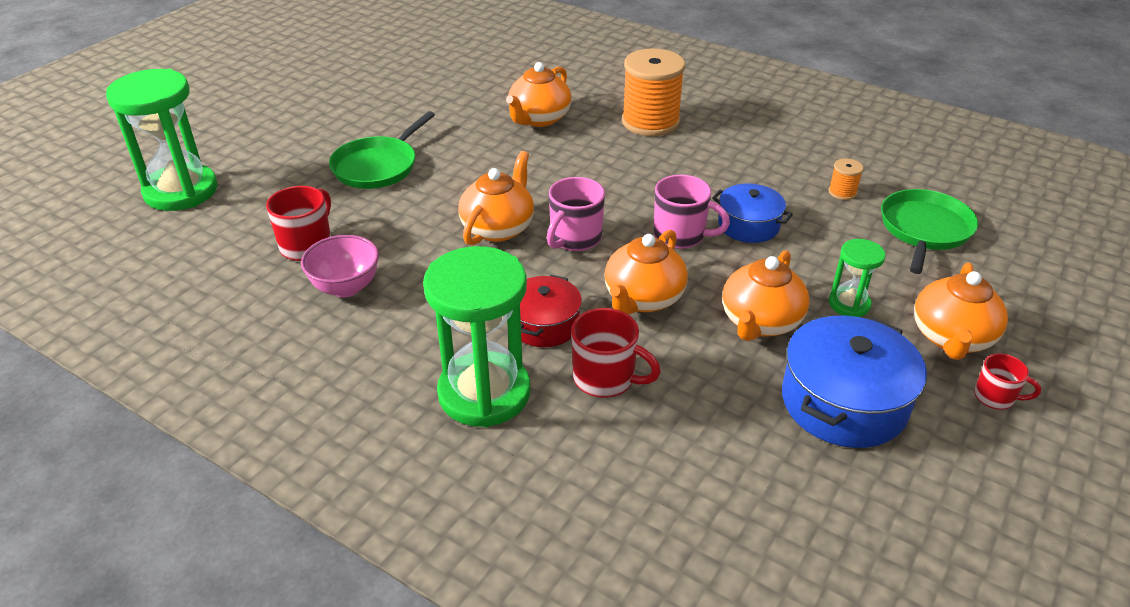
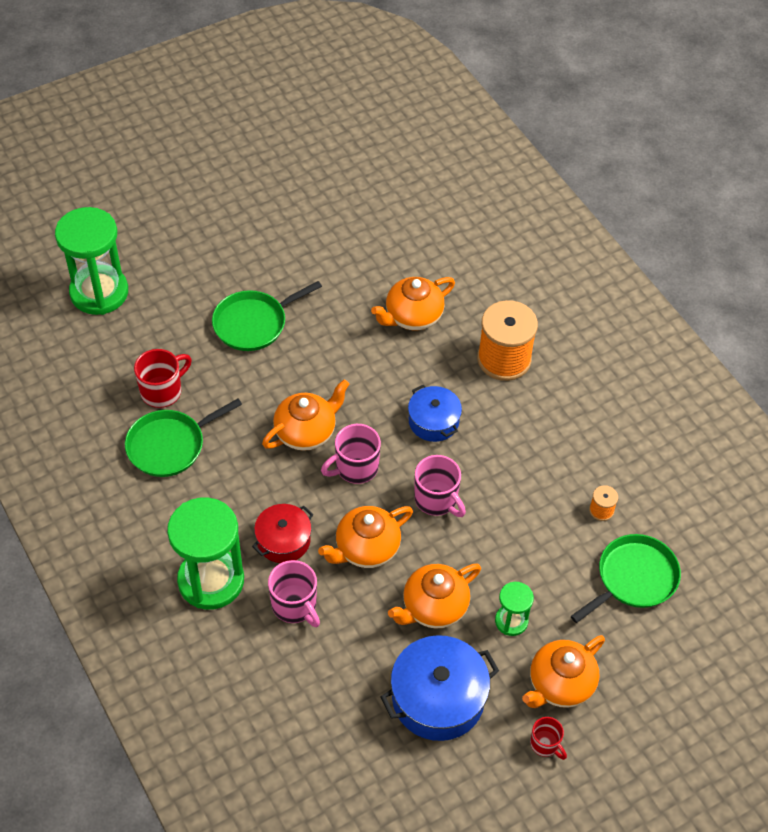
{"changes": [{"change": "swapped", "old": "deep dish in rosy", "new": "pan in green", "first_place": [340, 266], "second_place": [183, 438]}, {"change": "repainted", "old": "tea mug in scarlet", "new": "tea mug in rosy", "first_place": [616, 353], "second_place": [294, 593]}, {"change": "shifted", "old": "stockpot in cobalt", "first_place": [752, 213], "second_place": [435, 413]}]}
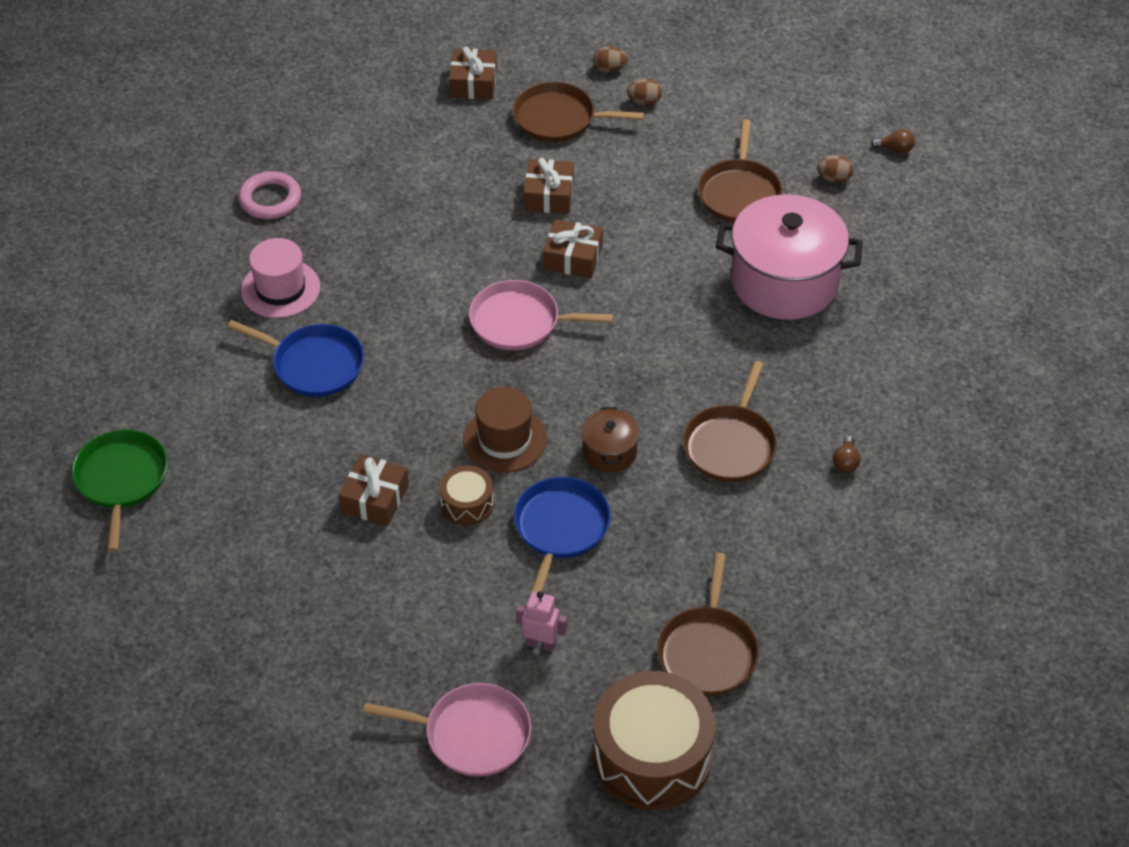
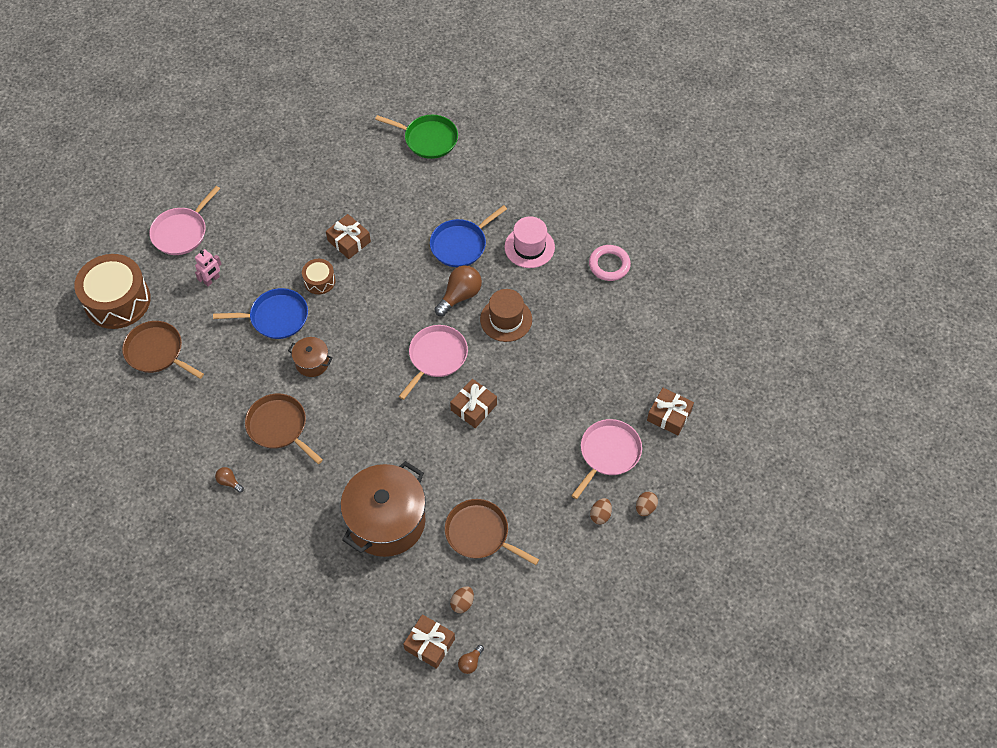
{"changes": [{"change": "rotated", "old": "pan in cobalt", "first_place": [562, 537], "second_place": [260, 313], "degrees": -45}, {"change": "repainted", "old": "stockpot in rosy", "new": "stockpot in russet", "first_place": [789, 257], "second_place": [383, 509]}, {"change": "shifted", "old": "wrapped gift in russet", "first_place": [549, 186], "second_place": [429, 641]}, {"change": "new", "new": "bulb in russet", "second_place": [458, 291]}, {"change": "shifted", "old": "tall hat in russet", "first_place": [505, 430], "second_place": [506, 315]}, {"change": "repainted", "old": "pan in russet", "new": "pan in rosy", "first_place": [579, 112], "second_place": [606, 459]}]}
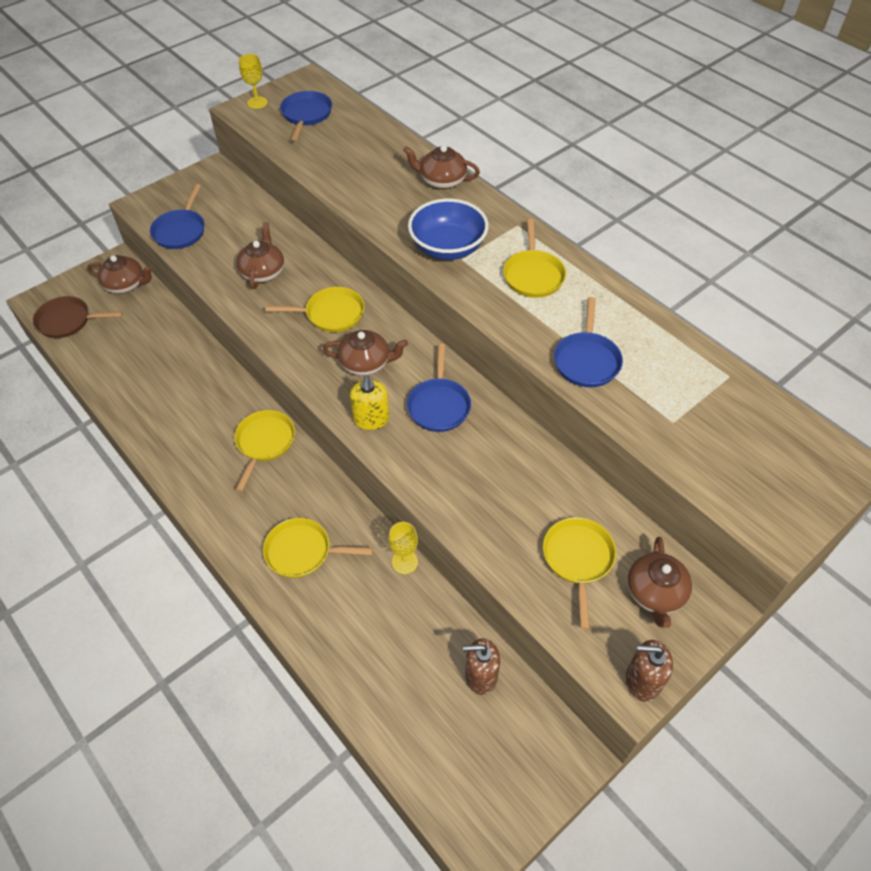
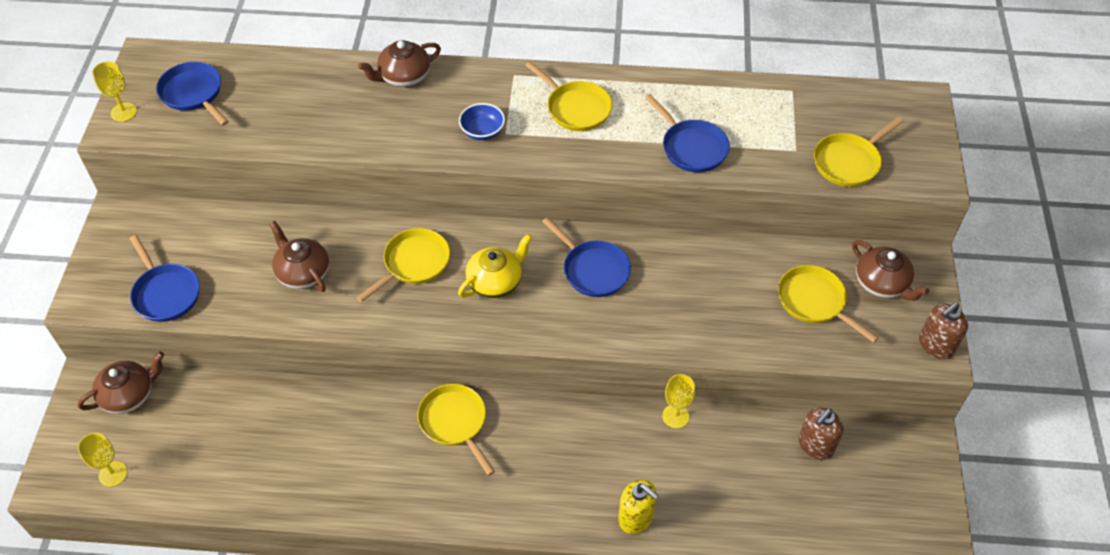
{"changes": [{"change": "swapped", "old": "pan in russet", "new": "goblet in bright yellow", "first_place": [78, 317], "second_place": [102, 460]}, {"change": "repainted", "old": "teapot in russet", "new": "teapot in bright yellow", "first_place": [365, 353], "second_place": [495, 266]}, {"change": "scaled", "old": "deep dish in cobalt", "first_place": [448, 229], "second_place": [482, 121], "factor": 0.54}, {"change": "shifted", "old": "soap dispenser in bright yellow", "first_place": [369, 402], "second_place": [638, 507]}, {"change": "shifted", "old": "pan in bright yellow", "first_place": [318, 548], "second_place": [859, 152]}]}
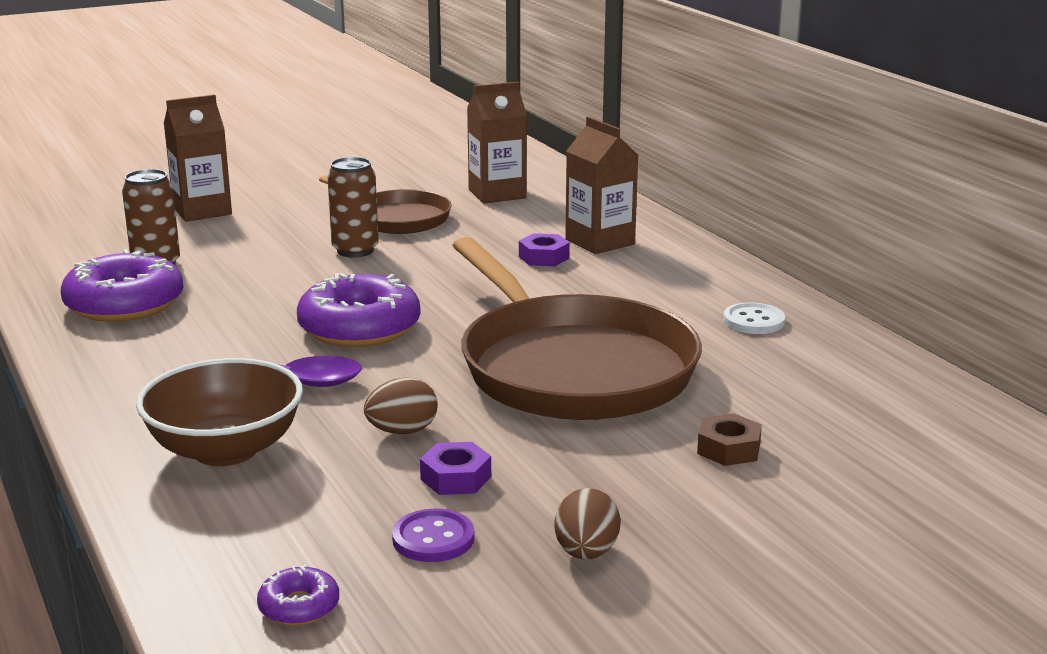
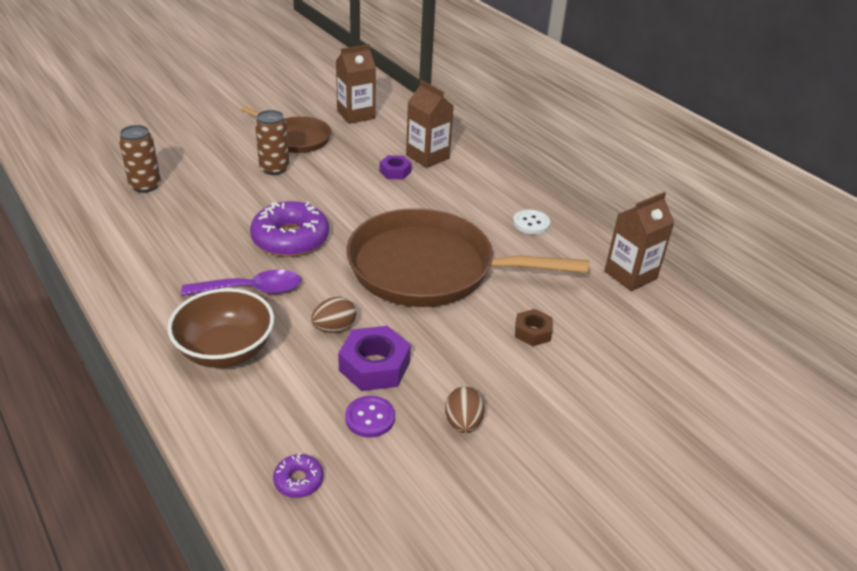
{"changes": [{"change": "scaled", "old": "hexagon nut in royal purple", "first_place": [455, 468], "second_place": [374, 358], "factor": 1.67}, {"change": "rotated", "old": "pan in russet", "first_place": [577, 328], "second_place": [467, 257], "degrees": 135}, {"change": "shifted", "old": "carton in russet", "first_place": [198, 158], "second_place": [639, 241]}, {"change": "gone", "old": "donut in royal purple", "first_place": [122, 285]}]}
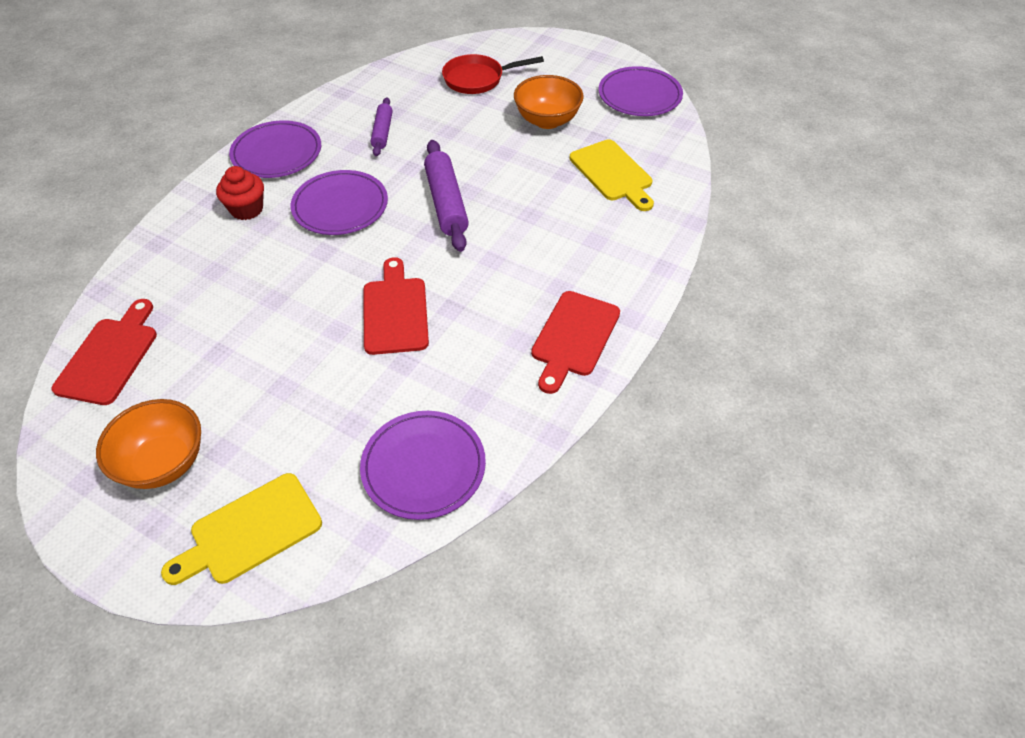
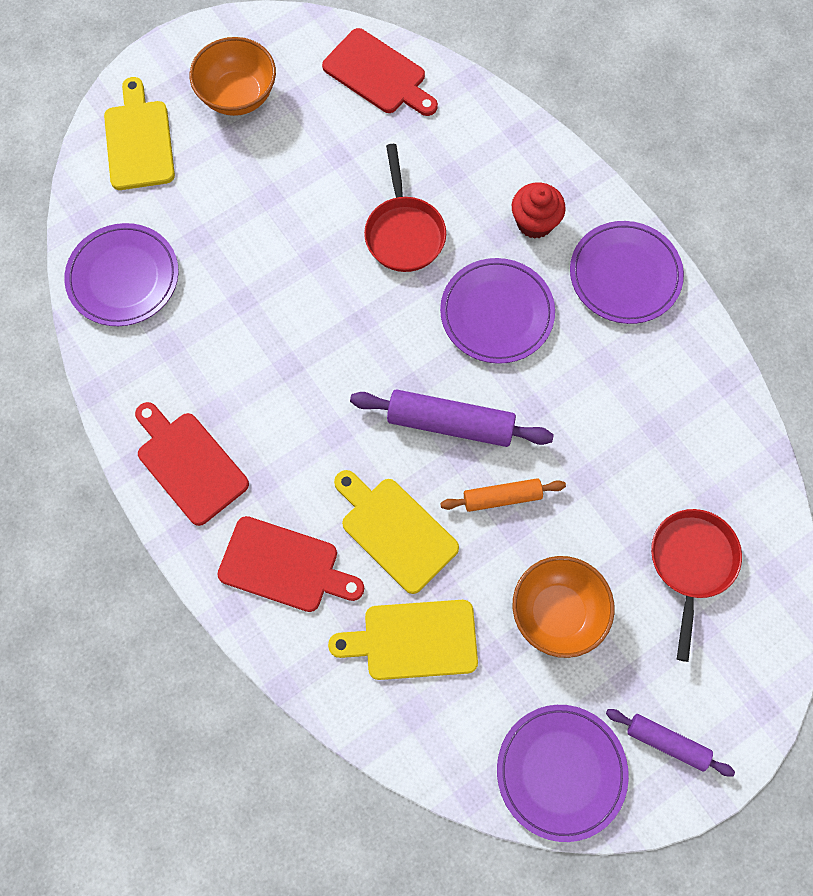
{"changes": [{"change": "shifted", "old": "chopping board in scarlet", "first_place": [396, 306], "second_place": [290, 564]}, {"change": "new", "new": "chopping board in bright yellow", "second_place": [396, 532]}, {"change": "new", "new": "pan in scarlet", "second_place": [405, 208]}, {"change": "new", "new": "pastry roller in orange-coloured", "second_place": [503, 495]}, {"change": "shifted", "old": "pastry roller in royal purple", "first_place": [382, 127], "second_place": [670, 742]}]}
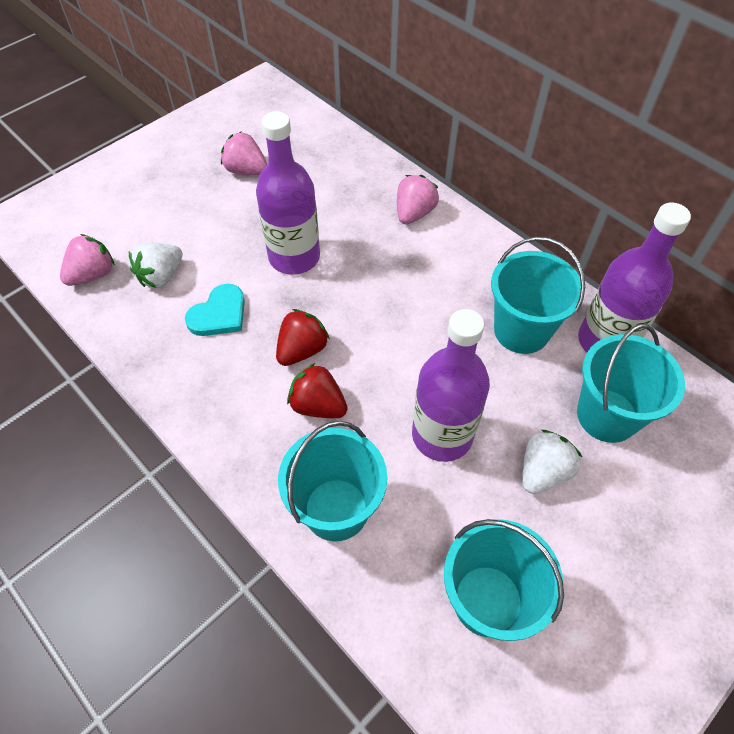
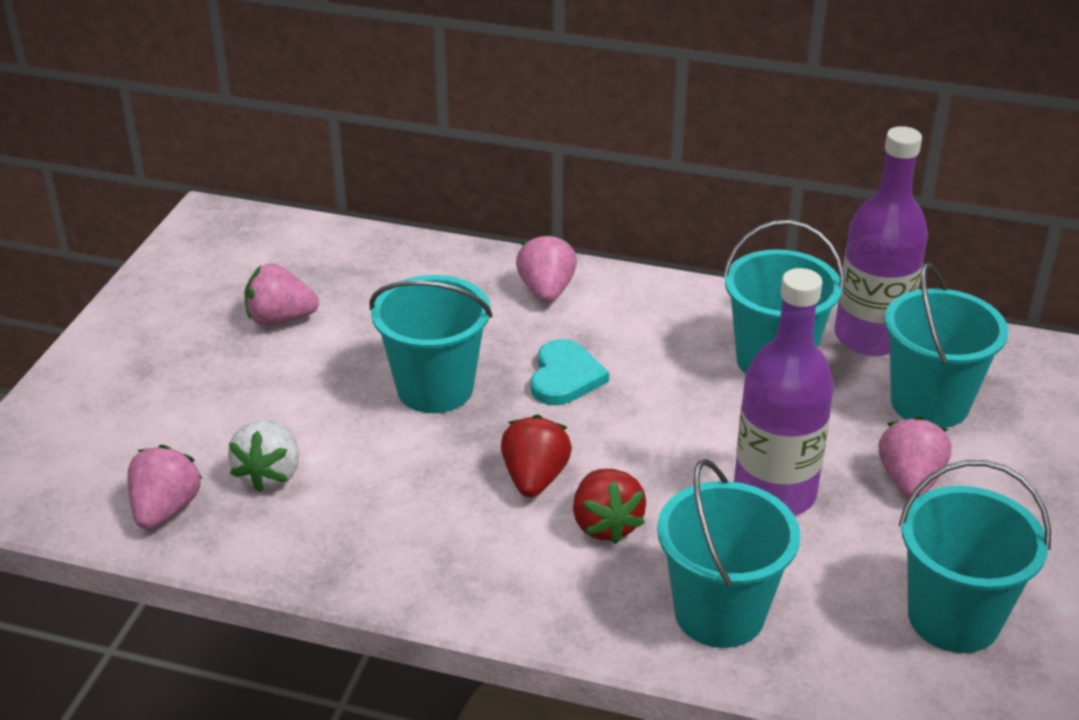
{"changes": [{"change": "swapped", "old": "drink bottle in royal purple", "new": "sand bucket in teal", "first_place": [288, 193], "second_place": [431, 344]}, {"change": "shifted", "old": "heart in teal", "first_place": [215, 310], "second_place": [570, 372]}, {"change": "rotated", "old": "toy strawberry in scarlet", "first_place": [317, 390], "second_place": [609, 506], "degrees": -105}, {"change": "repainted", "old": "toy strawberry in snow-white", "new": "toy strawberry in rosy", "first_place": [552, 462], "second_place": [915, 457]}]}
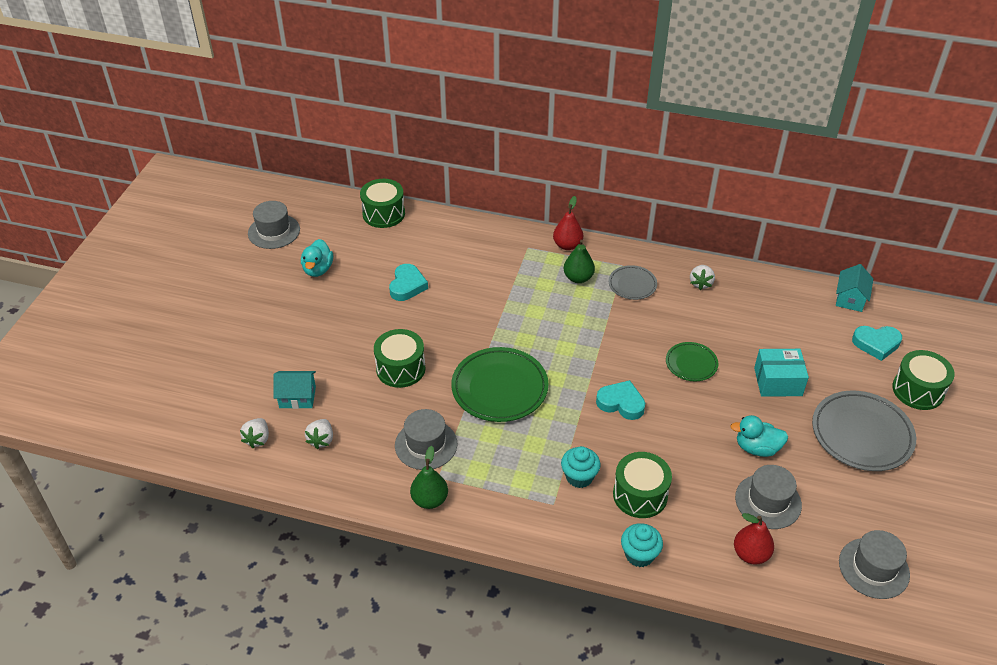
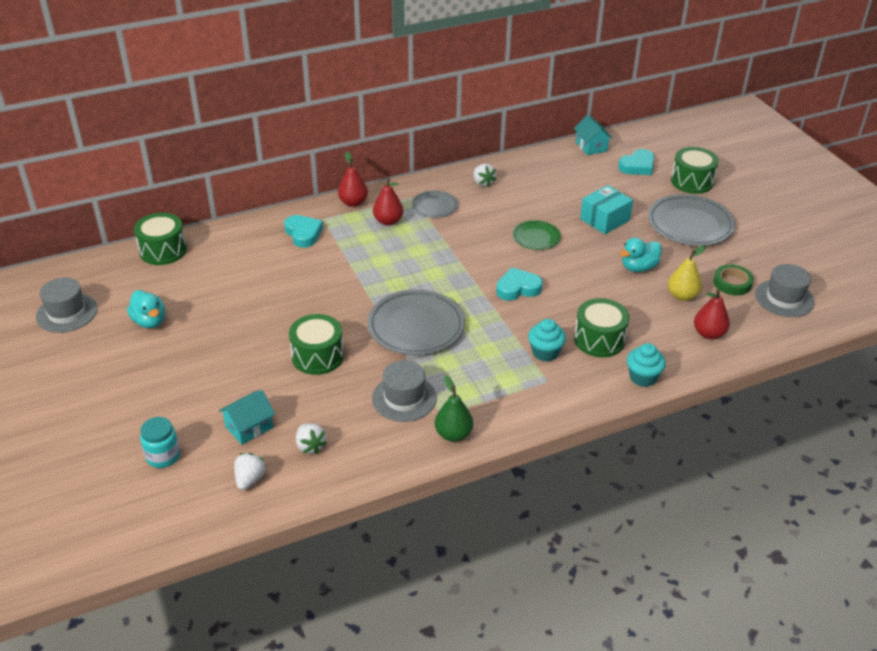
{"changes": [{"change": "new", "new": "jar in teal", "second_place": [160, 442]}, {"change": "rotated", "old": "toy strawberry in snow-white", "first_place": [254, 433], "second_place": [250, 471], "degrees": -135}, {"change": "shifted", "old": "heart in teal", "first_place": [408, 282], "second_place": [303, 231]}, {"change": "repainted", "old": "plate in green", "new": "plate in ash-grey", "first_place": [499, 384], "second_place": [416, 322]}, {"change": "repainted", "old": "pear fruit in green", "new": "pear fruit in scarlet", "first_place": [579, 261], "second_place": [388, 201]}, {"change": "swapped", "old": "tall hat in ash-grey", "new": "pear fruit in bright yellow", "first_place": [768, 497], "second_place": [687, 273]}, {"change": "new", "new": "tape in green", "second_place": [733, 279]}]}
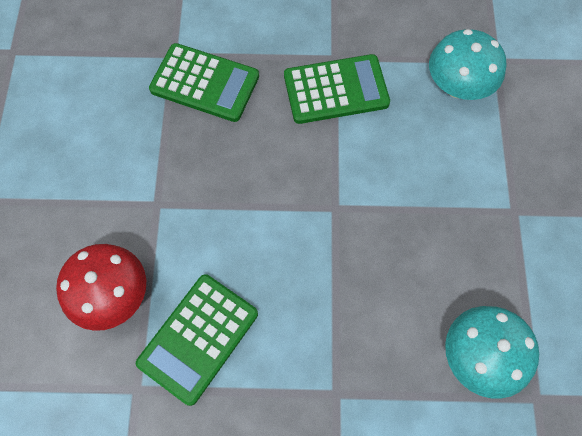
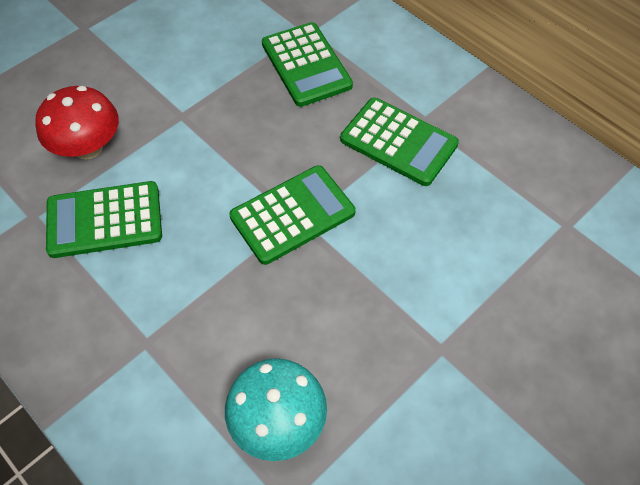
{"changes": [{"change": "new", "new": "adding machine in green", "second_place": [292, 215]}, {"change": "gone", "old": "mushroom in teal", "first_place": [467, 64]}]}
